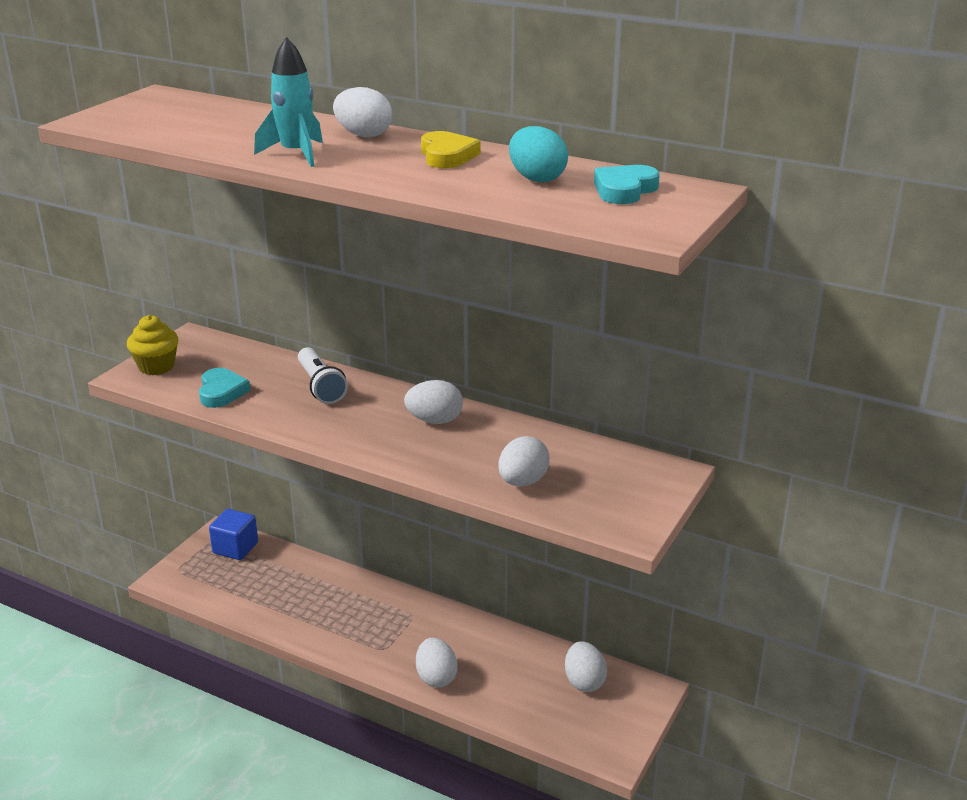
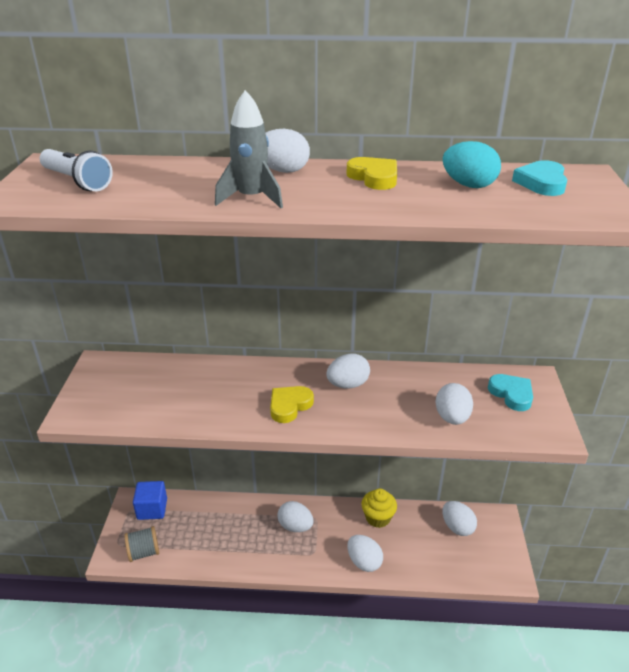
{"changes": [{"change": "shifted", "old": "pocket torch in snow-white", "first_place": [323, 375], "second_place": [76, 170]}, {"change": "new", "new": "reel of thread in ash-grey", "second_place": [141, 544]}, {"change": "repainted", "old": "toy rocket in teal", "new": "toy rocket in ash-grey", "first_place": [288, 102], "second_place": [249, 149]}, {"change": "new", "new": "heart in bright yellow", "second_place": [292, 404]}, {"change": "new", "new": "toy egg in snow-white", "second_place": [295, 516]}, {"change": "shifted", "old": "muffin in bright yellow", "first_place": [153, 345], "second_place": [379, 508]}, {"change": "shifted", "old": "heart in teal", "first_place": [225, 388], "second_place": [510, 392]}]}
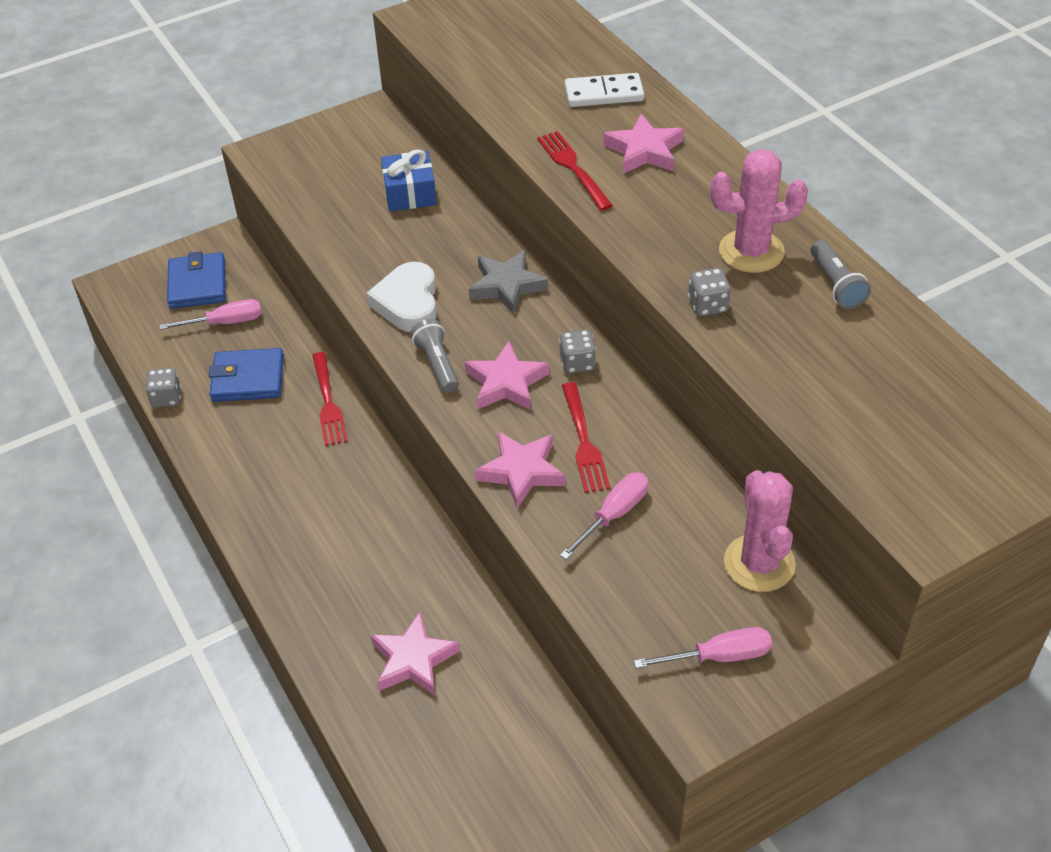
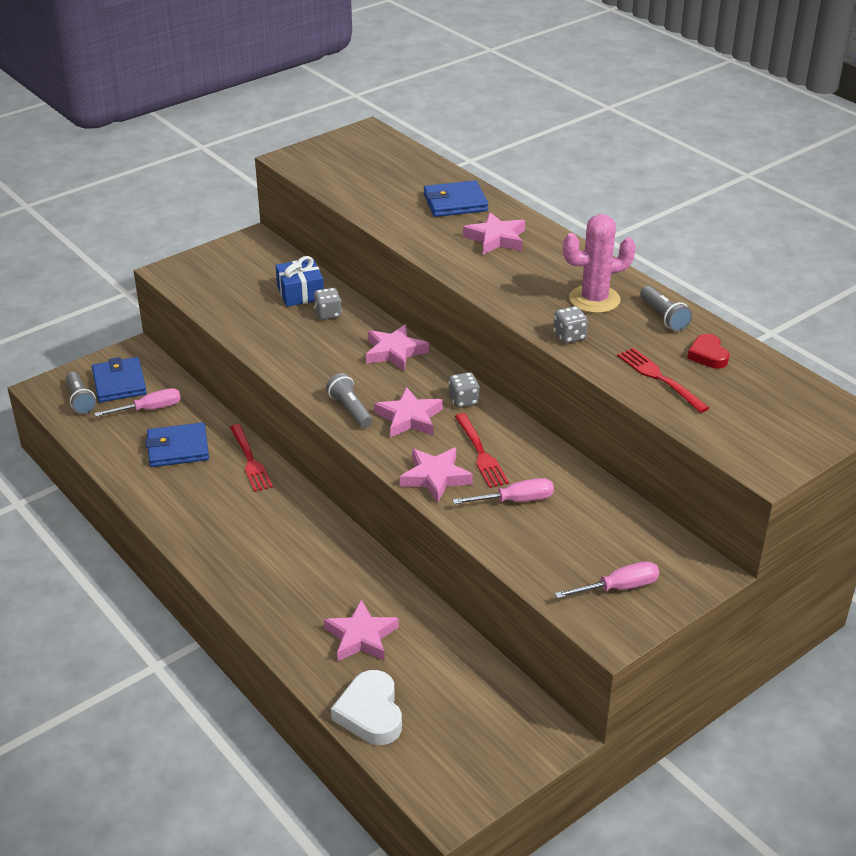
{"changes": [{"change": "new", "new": "pocket torch in ash-grey", "second_place": [81, 393]}, {"change": "shifted", "old": "dice in ash-grey", "first_place": [163, 387], "second_place": [328, 304]}, {"change": "shifted", "old": "heart in snow-white", "first_place": [401, 297], "second_place": [366, 707]}, {"change": "repainted", "old": "star in ash-grey", "new": "star in rosy", "first_place": [508, 282], "second_place": [397, 347]}, {"change": "swapped", "old": "domino tile in snow-white", "new": "billfold in cobalt", "first_place": [604, 90], "second_place": [456, 198]}, {"change": "rotated", "old": "screwdriver in rosy", "first_place": [604, 516], "second_place": [503, 491], "degrees": 45}, {"change": "shifted", "old": "table fork in scarlet", "first_place": [575, 171], "second_place": [663, 380]}, {"change": "new", "new": "heart in scarlet", "second_place": [708, 351]}, {"change": "gone", "old": "cactus in rosy", "first_place": [760, 531]}]}
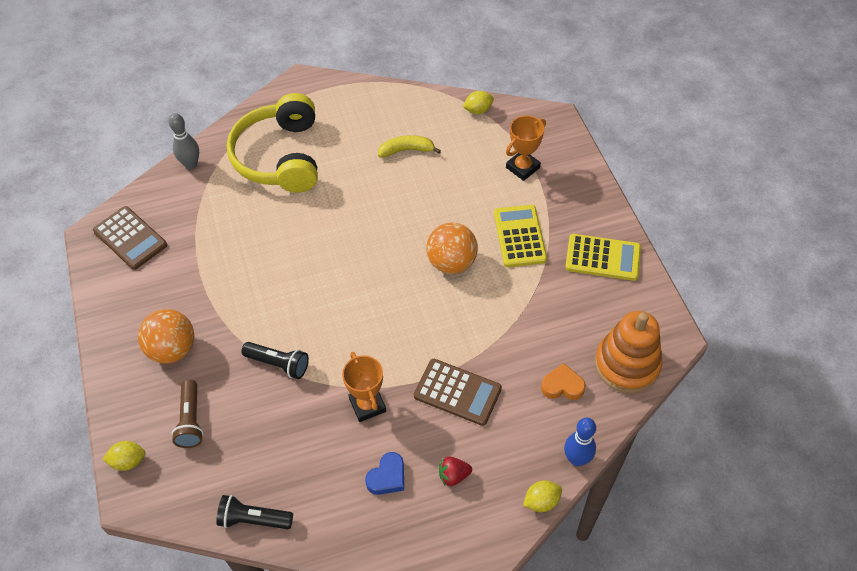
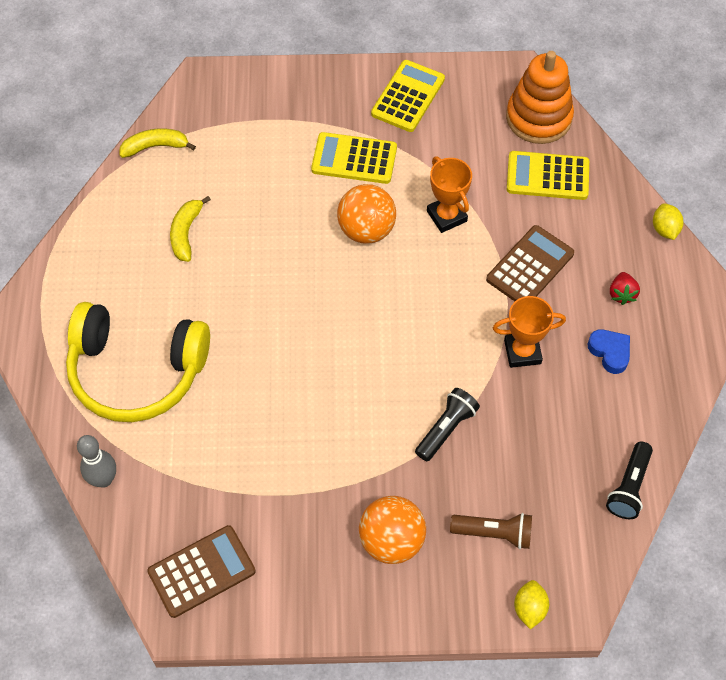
{"changes": [{"change": "swapped", "old": "toy lemon in bright yellow", "new": "banana in bright yellow", "first_place": [478, 102], "second_place": [157, 143]}, {"change": "shifted", "old": "prize cup in orange-coloured", "first_place": [526, 148], "second_place": [449, 194]}, {"change": "swapped", "old": "heart in orange-coloured", "new": "adding machine in bright yellow", "first_place": [563, 381], "second_place": [548, 175]}, {"change": "gone", "old": "tenpin in cobalt", "first_place": [580, 442]}]}
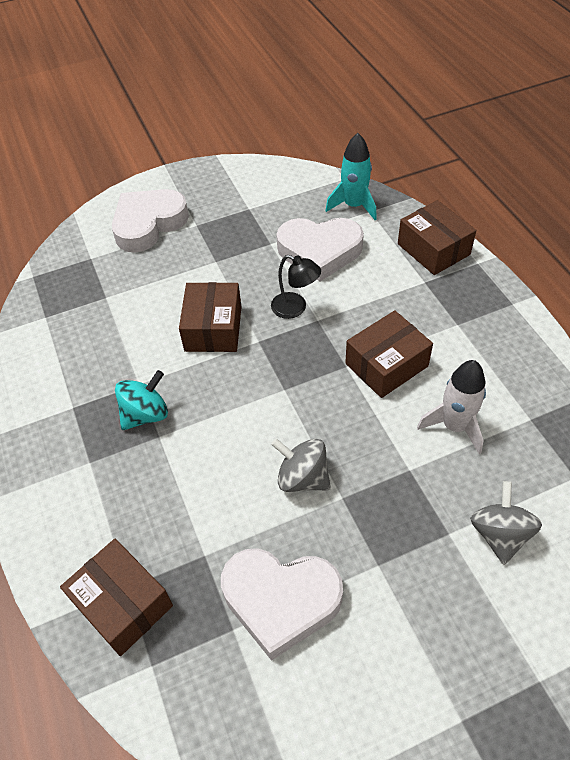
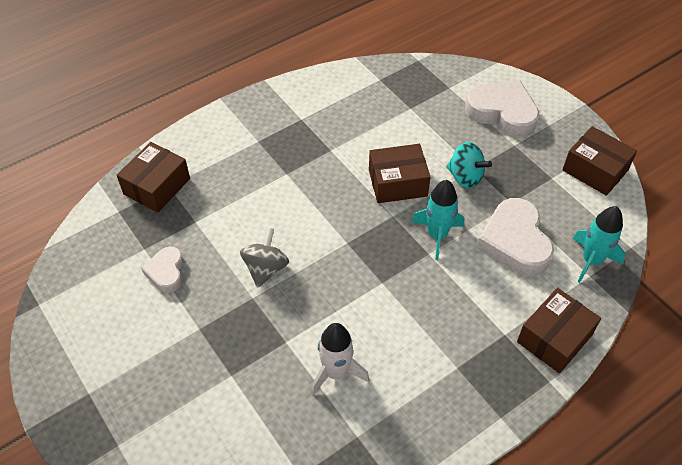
{"changes": [{"change": "scaled", "old": "heart in snow-white", "first_place": [282, 604], "second_place": [162, 270], "factor": 0.56}, {"change": "swapped", "old": "desk lamp in ebony", "new": "toy rocket in teal", "first_place": [296, 287], "second_place": [438, 220]}, {"change": "shifted", "old": "spinning top in teal", "first_place": [141, 400], "second_place": [469, 165]}, {"change": "shifted", "old": "box in russet", "first_place": [389, 354], "second_place": [599, 161]}, {"change": "gone", "old": "spinning top in ash-grey", "first_place": [506, 523]}]}
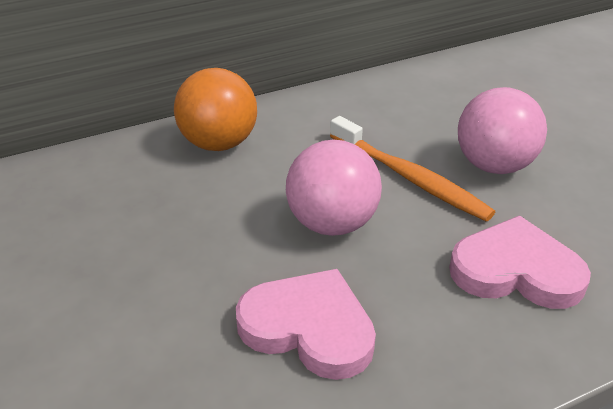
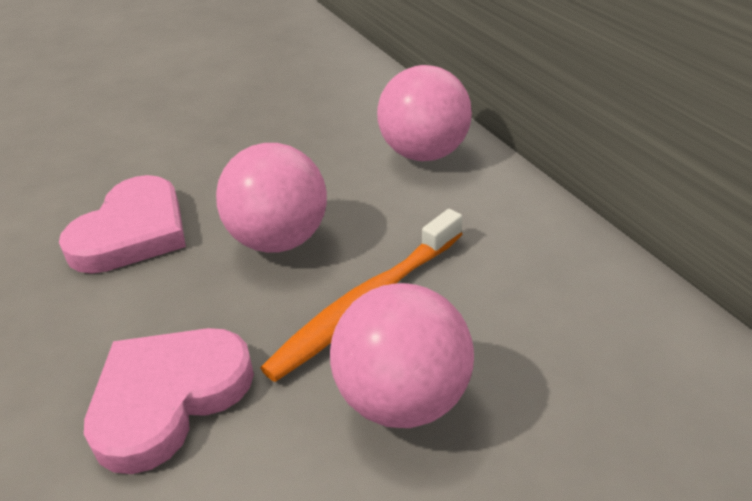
{"changes": [{"change": "rotated", "old": "heart in rosy", "first_place": [520, 262], "second_place": [169, 401], "degrees": -150}, {"change": "repainted", "old": "ball in orange-coloured", "new": "ball in rosy", "first_place": [215, 109], "second_place": [424, 113]}]}
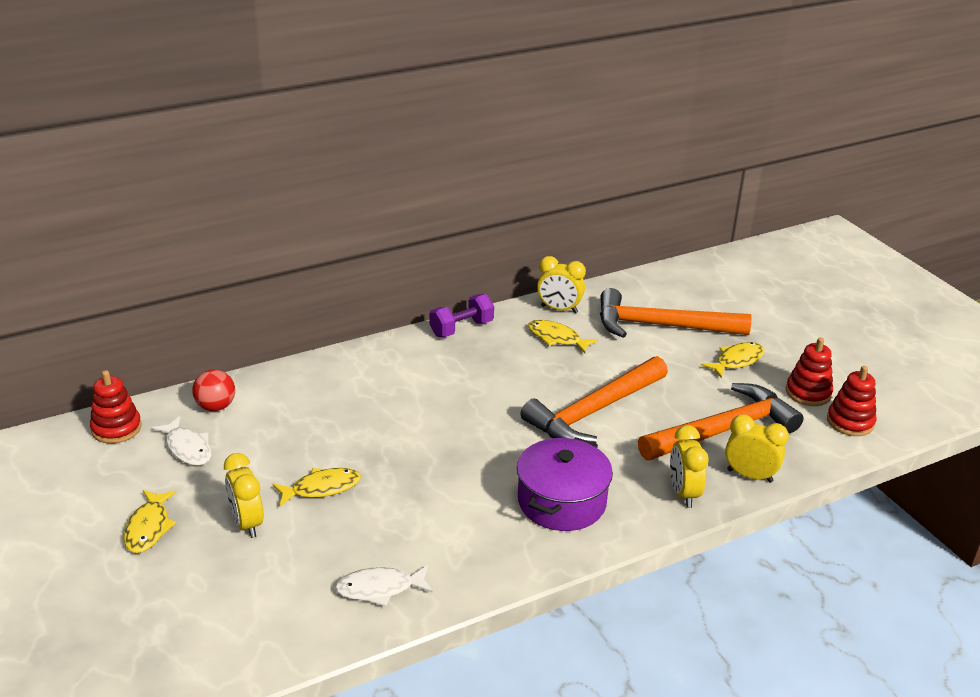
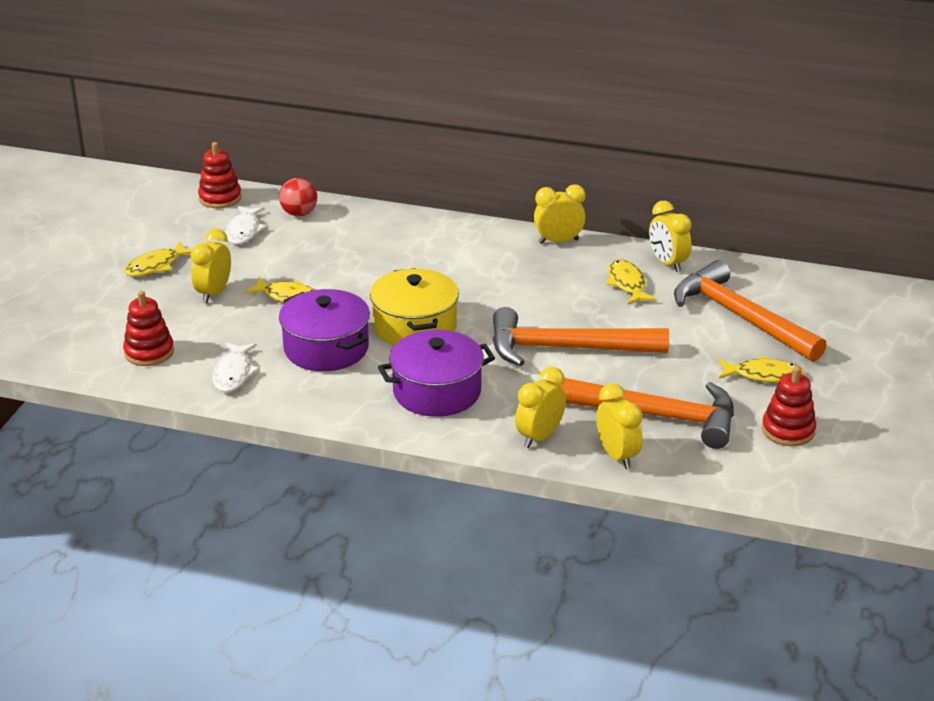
{"changes": [{"change": "shifted", "old": "stacking toy in scarlet", "first_place": [852, 401], "second_place": [148, 328]}, {"change": "rotated", "old": "fish figure in snow-white", "first_place": [384, 585], "second_place": [235, 367], "degrees": -120}, {"change": "new", "new": "stockpot in royal purple", "second_place": [324, 330]}, {"change": "new", "new": "stockpot in bright yellow", "second_place": [414, 306]}, {"change": "swapped", "old": "free weight in royal purple", "new": "alarm clock in bright yellow", "first_place": [461, 315], "second_place": [560, 214]}]}
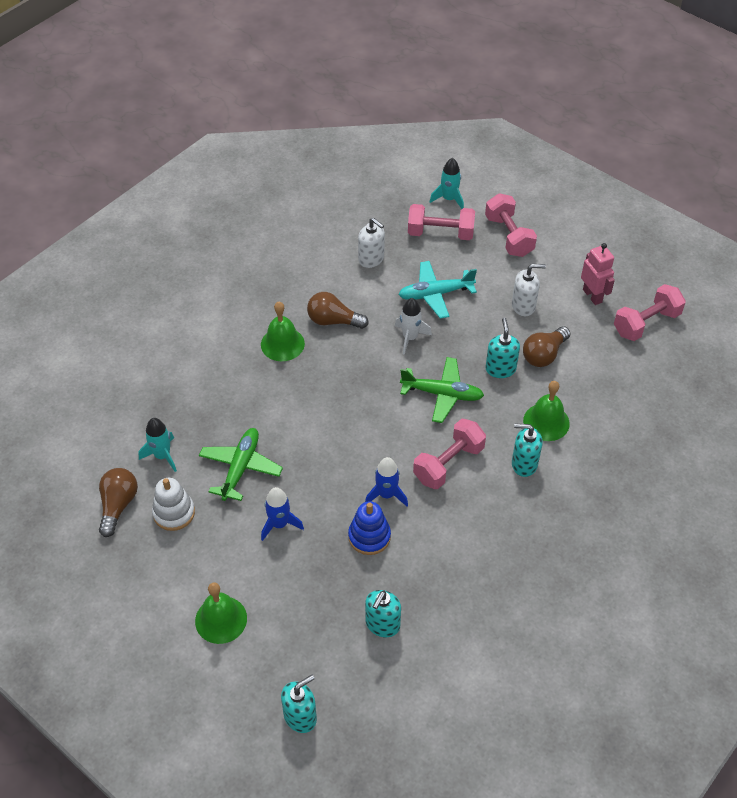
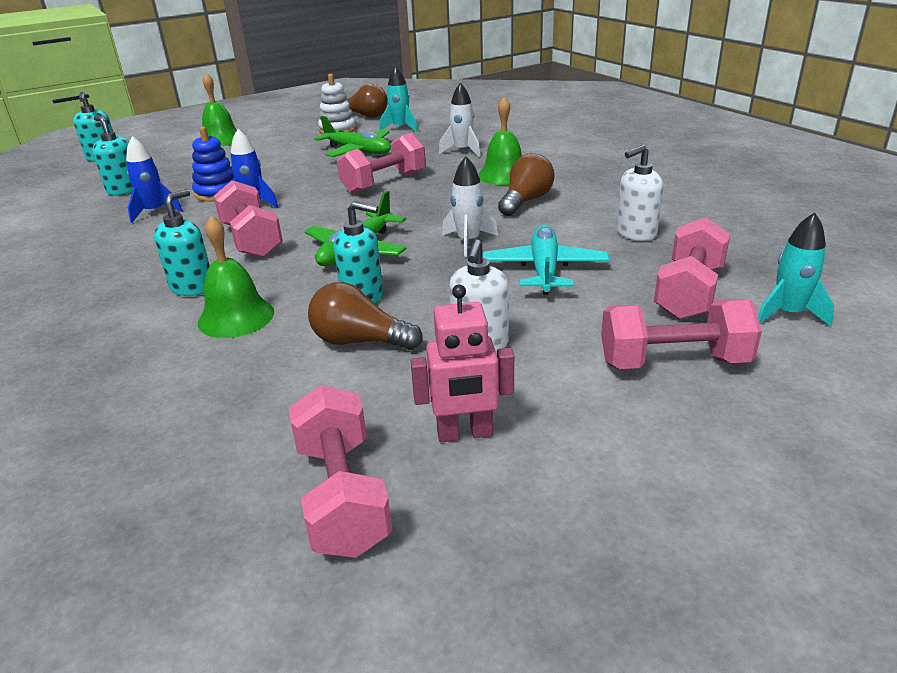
{"changes": [{"change": "shifted", "old": "toy rocket in cobalt", "first_place": [282, 514], "second_place": [154, 179]}, {"change": "rotated", "old": "bulb in russet", "first_place": [547, 346], "second_place": [365, 316], "degrees": -45}, {"change": "new", "new": "free weight in rosy", "second_place": [381, 163]}, {"change": "new", "new": "toy rocket in snow-white", "second_place": [459, 120]}]}
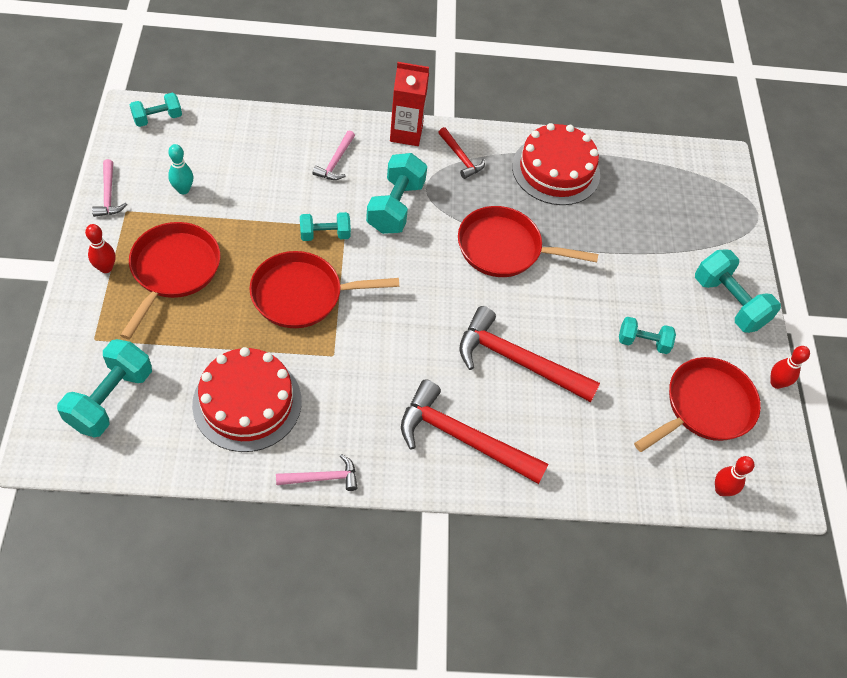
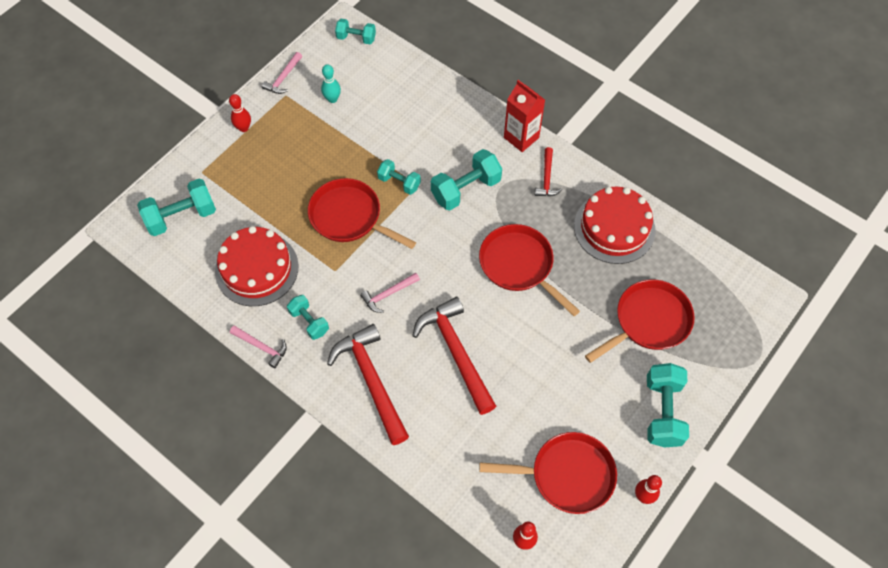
{"changes": [{"change": "shifted", "old": "free weight in teal", "first_place": [647, 335], "second_place": [308, 317]}, {"change": "shifted", "old": "carpenter's hammer in rosy", "first_place": [334, 155], "second_place": [390, 293]}, {"change": "shifted", "old": "pan in scarlet", "first_place": [170, 281], "second_place": [640, 321]}]}
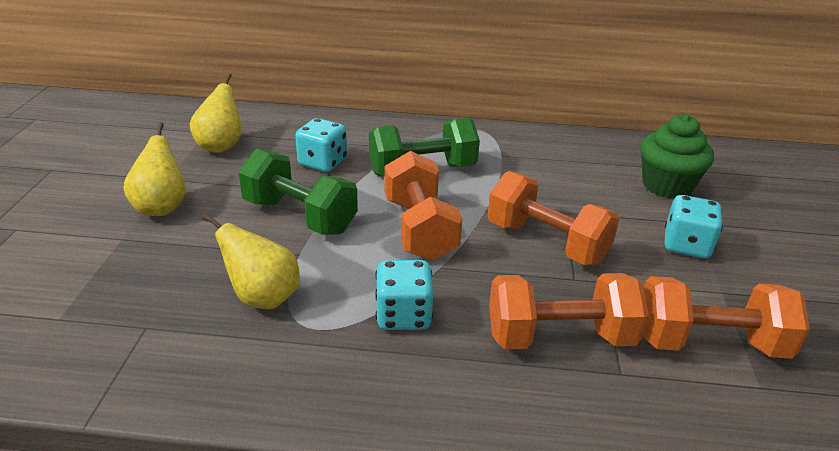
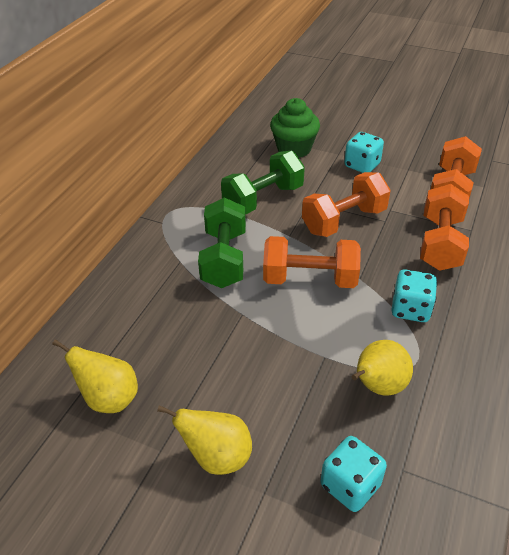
{"changes": [{"change": "shifted", "old": "free weight in green", "first_place": [298, 191], "second_place": [263, 182]}, {"change": "shifted", "old": "dice in teal", "first_place": [321, 145], "second_place": [354, 474]}]}
